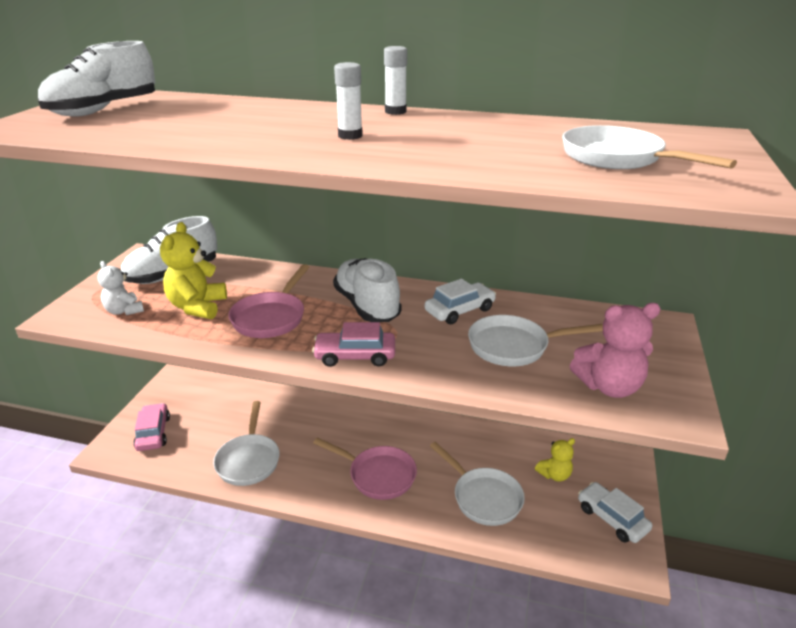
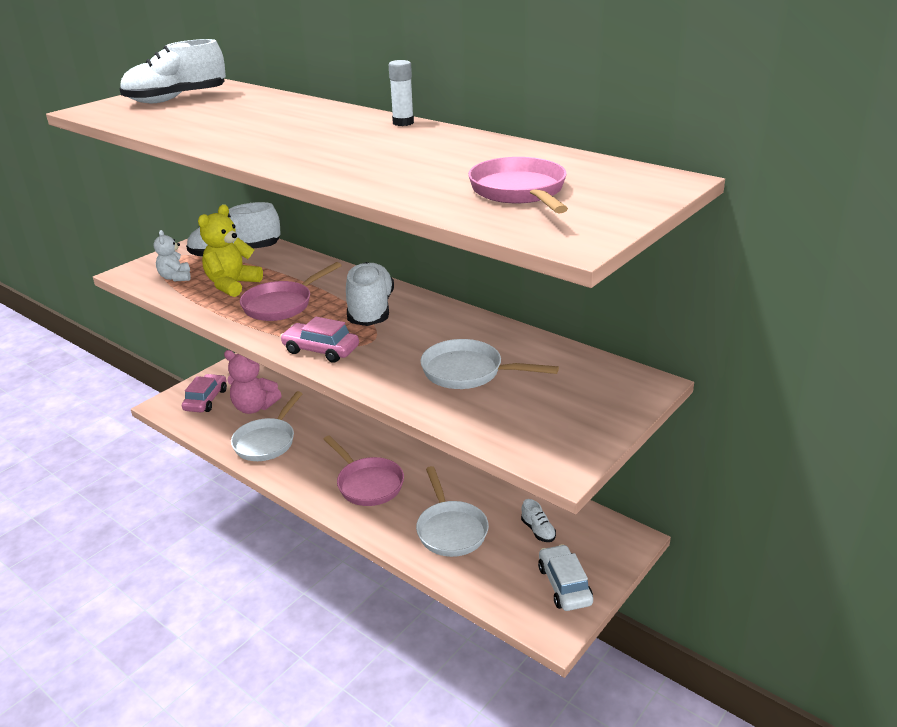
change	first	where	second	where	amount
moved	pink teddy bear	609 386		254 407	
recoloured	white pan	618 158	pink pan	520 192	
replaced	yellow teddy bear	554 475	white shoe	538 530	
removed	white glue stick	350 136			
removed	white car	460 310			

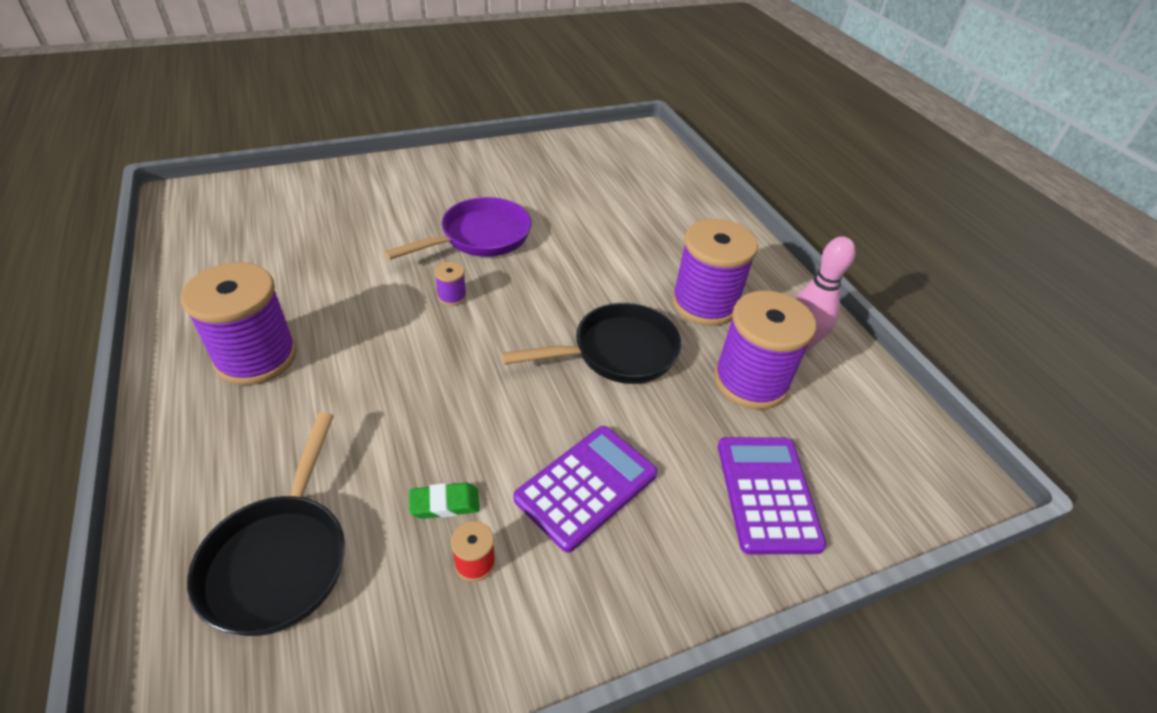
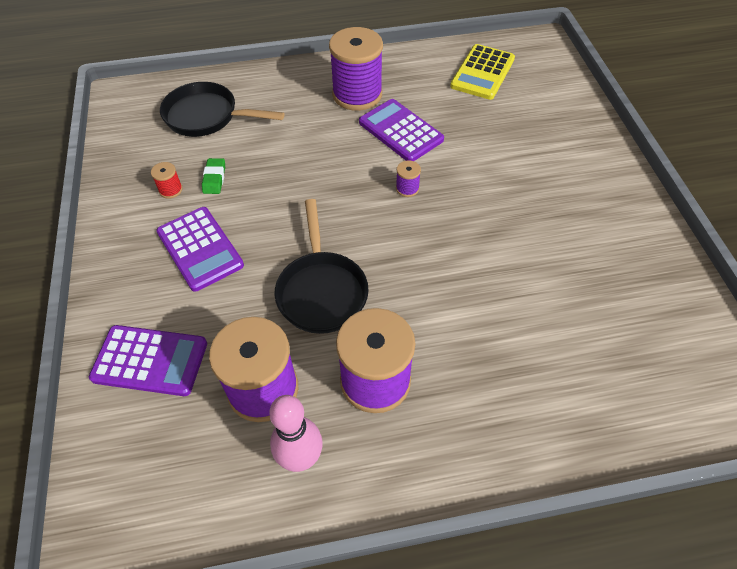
change	first	where	second	where	amount
added			purple calculator	400 131	
added			yellow calculator	482 73	
removed	purple pan	480 237			

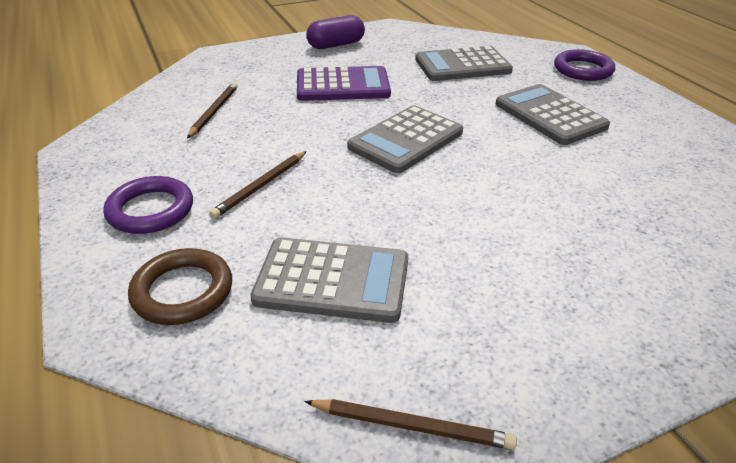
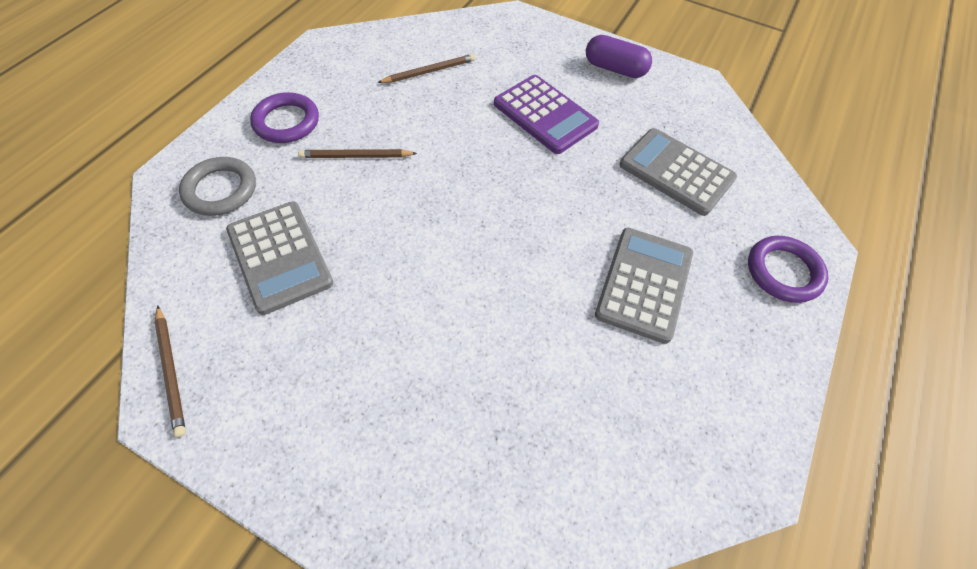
change	first	where	second	where	amount
recoloured	brown ring	182 291	grey ring	220 190	
removed	grey calculator	406 140			

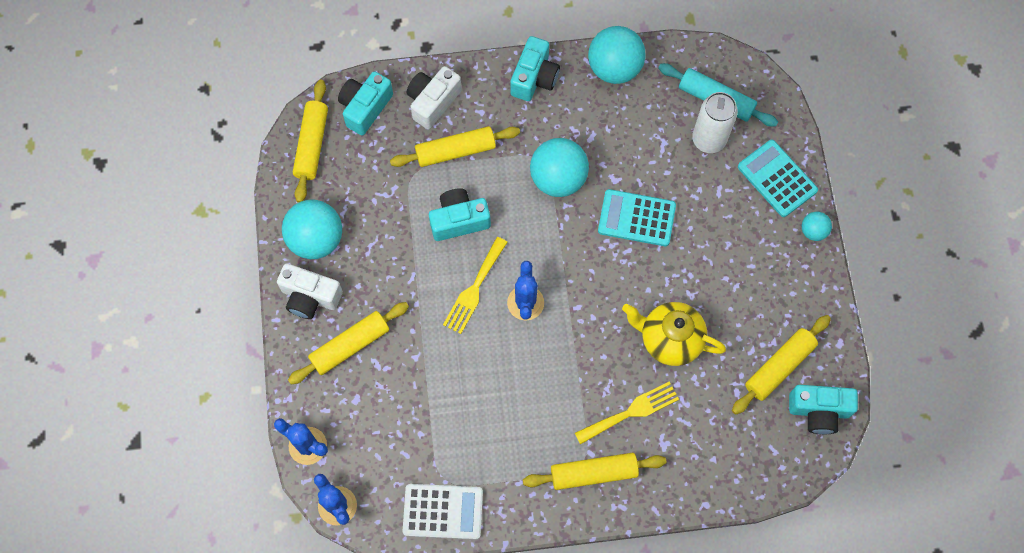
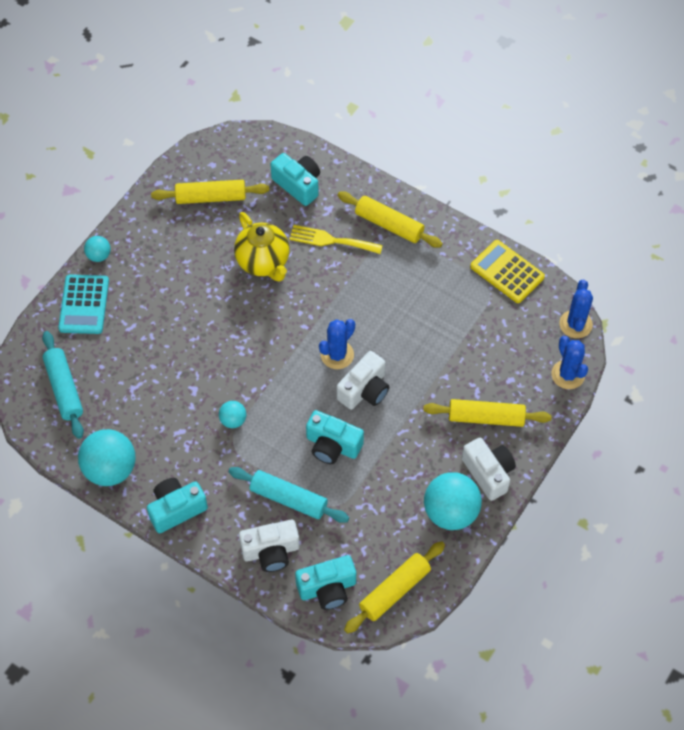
change	first	where	second	where	amount
resized	turquoise ball	558 178		233 420	x0.50
recoloured	yellow rolling pin	455 151	turquoise rolling pin	288 499	
moved	turquoise camera	819 411		298 185	
replaced	yellow fork	474 289	white camera	364 390	
recoloured	white calculator	443 511	yellow calculator	507 272	
removed	turquoise calculator	636 218			
removed	white can	708 140			

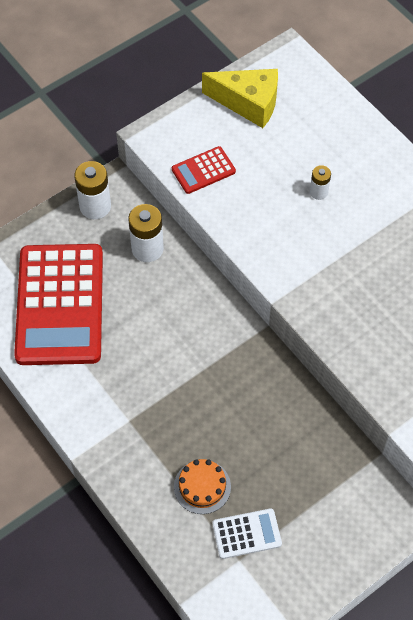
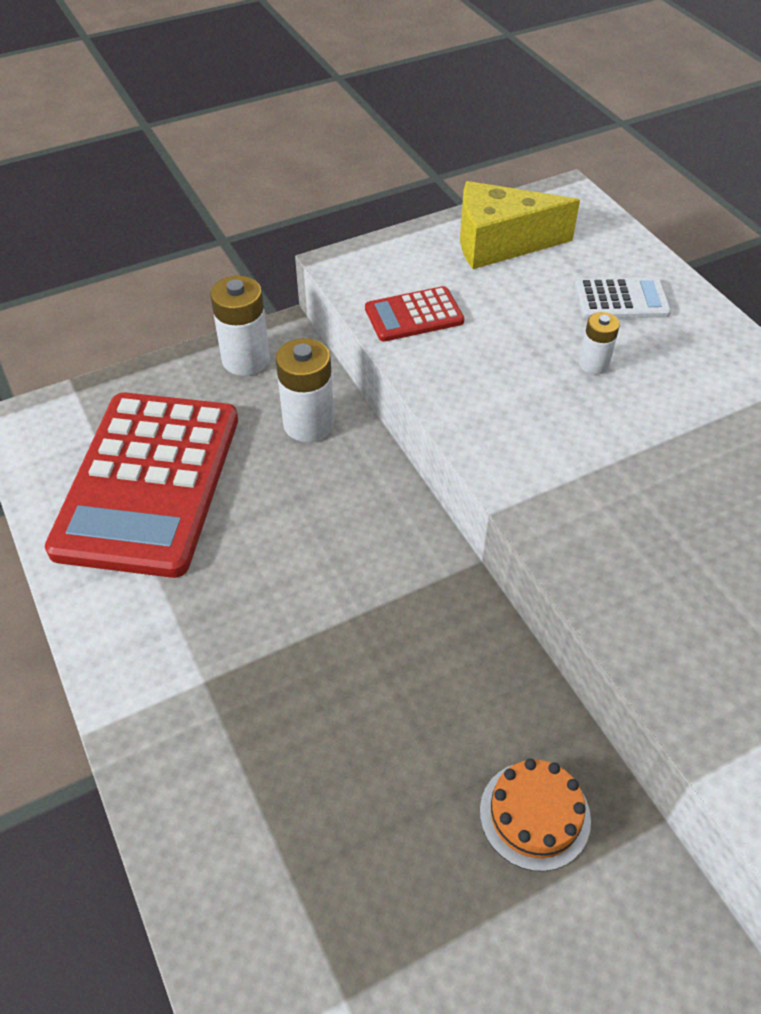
change	first	where	second	where	amount
turned	yellow cheese	248 103		500 243	150 degrees clockwise
moved	orange cake	202 486		535 815	
moved	white calculator	246 534		621 300	

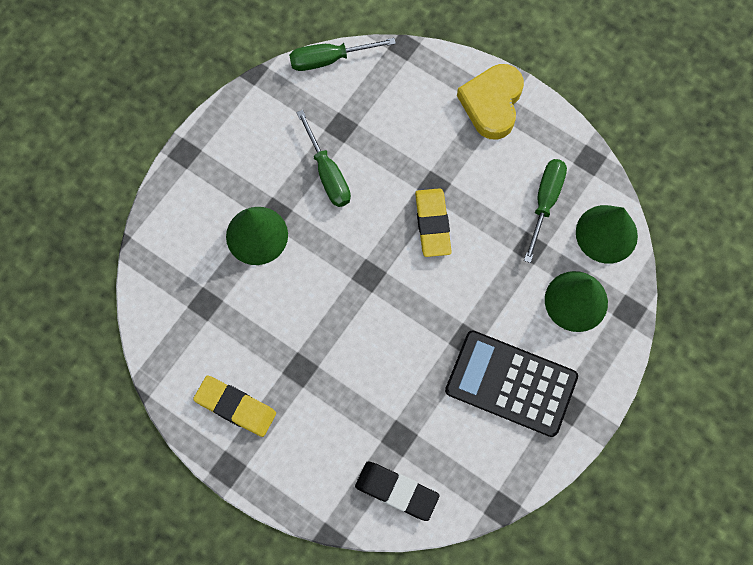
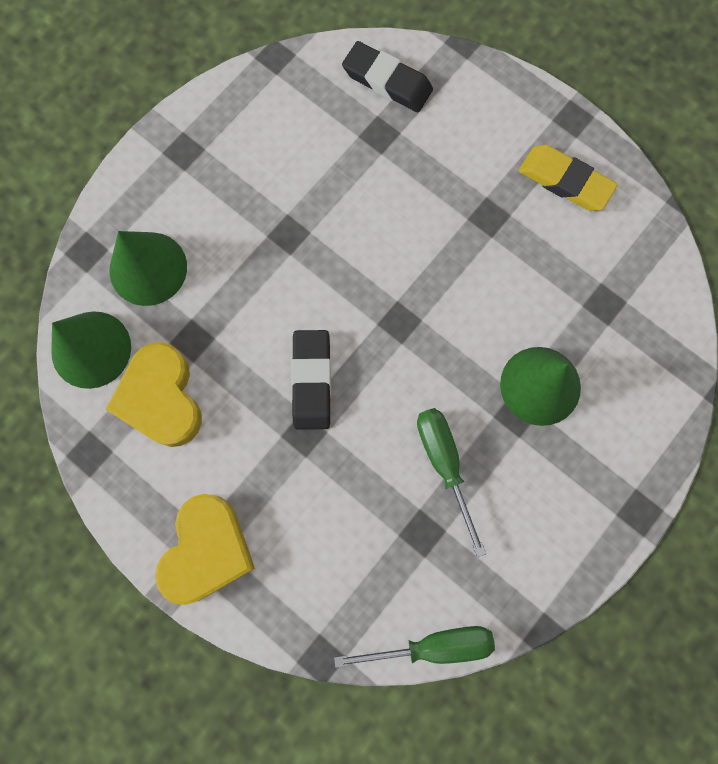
change	first	where	second	where	amount
replaced	green screwdriver	545 202	yellow heart	161 398	
recoloured	yellow eraser	432 224	black eraser	311 381	
removed	black calculator	511 383			

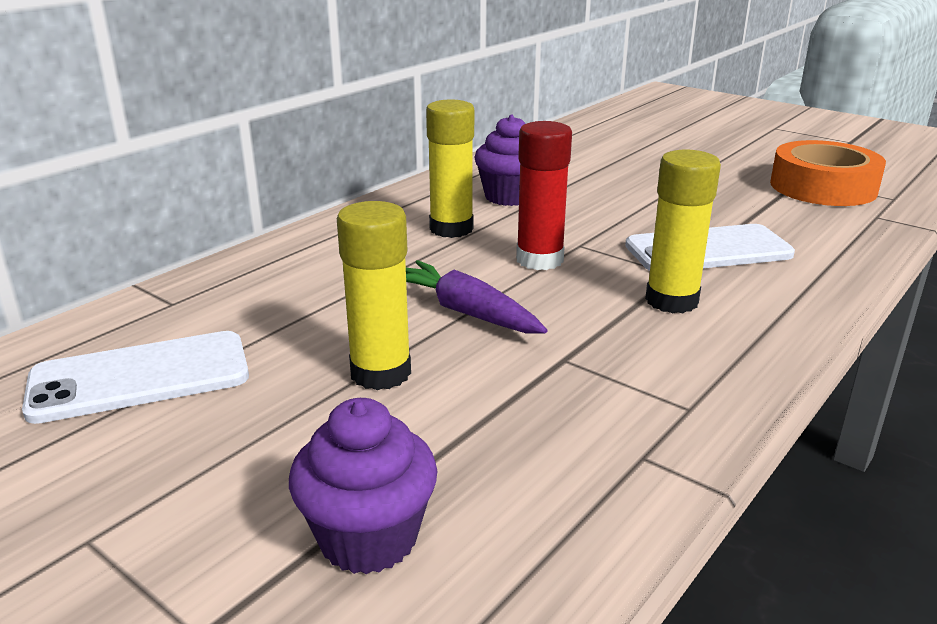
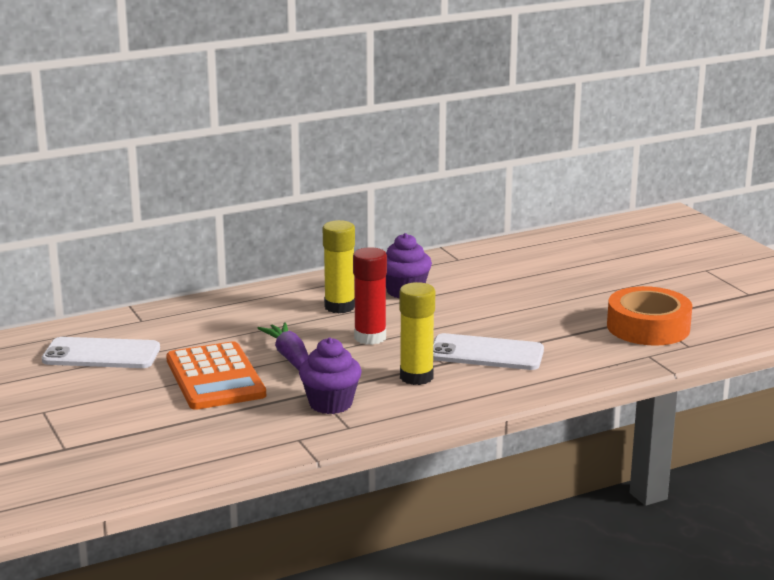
change	first	where	second	where	amount
replaced	yellow glue stick	380 373	orange calculator	215 377	
moved	purple cupcake	368 538		330 404	

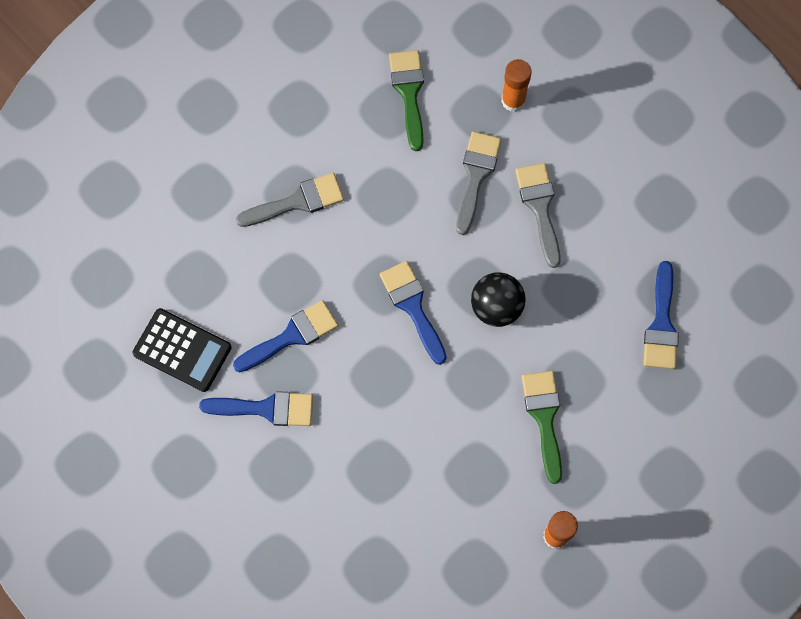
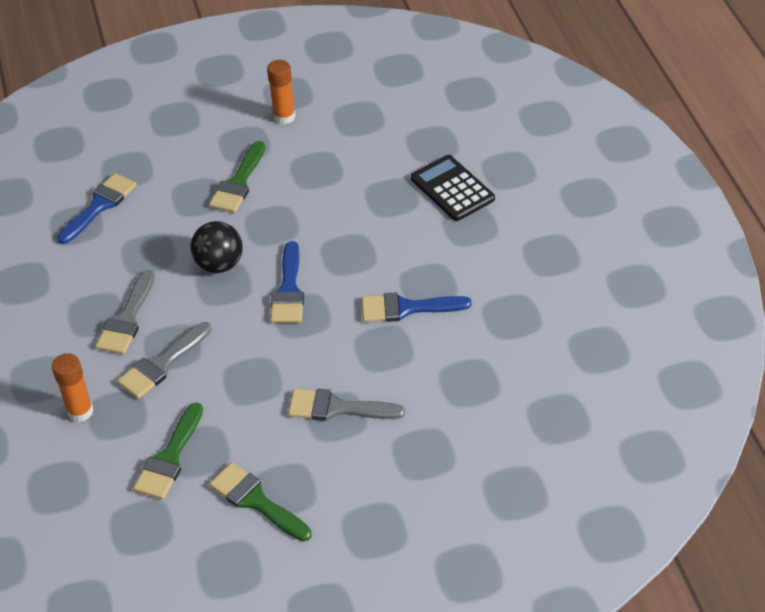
change	first	where	second	where	amount
added			green brush	256 501	
moved	black calculator	182 350		452 189	
removed	blue brush	266 408			

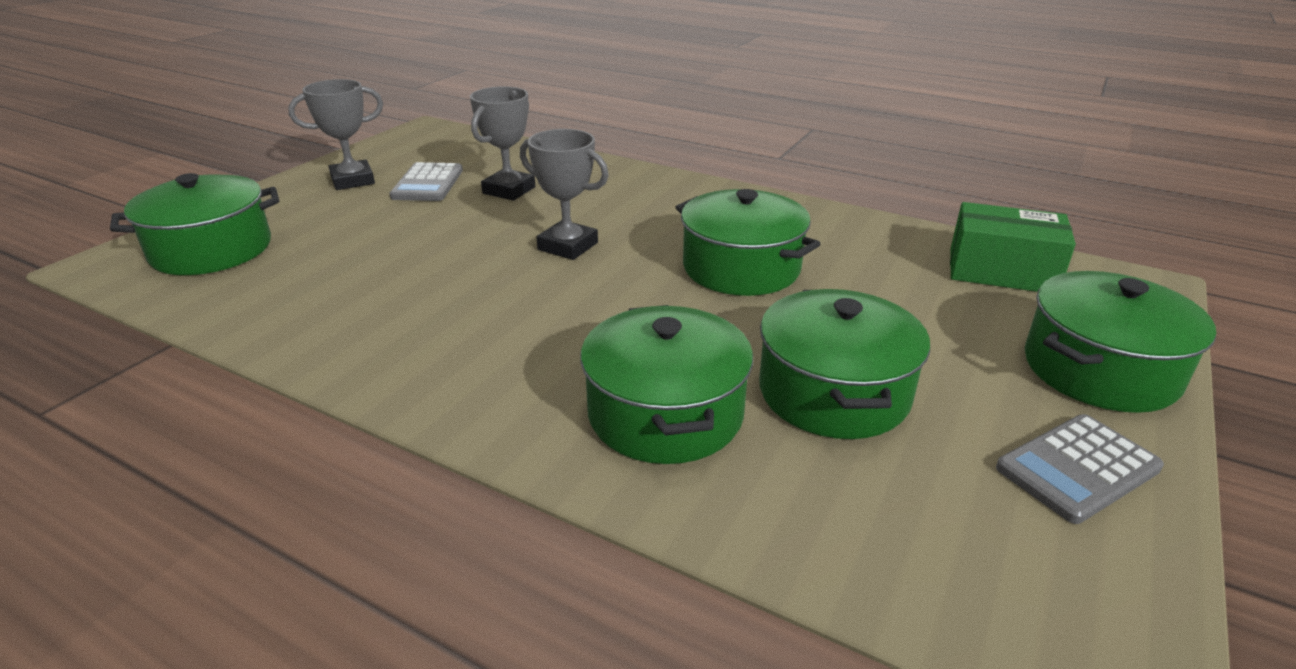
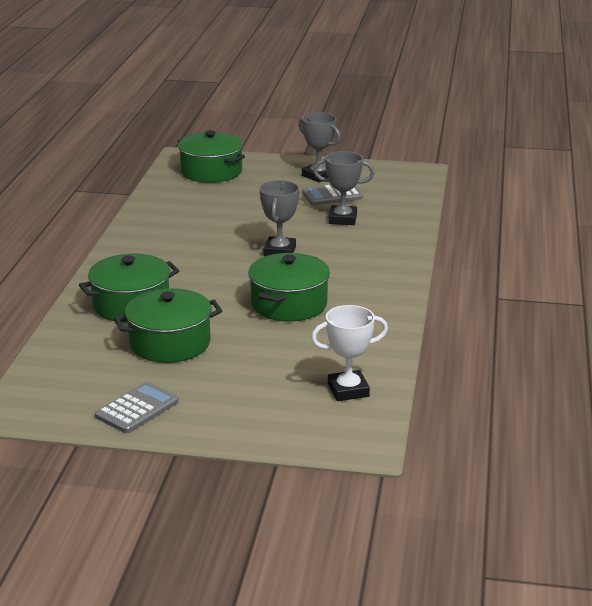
change	first	where	second	where	amount
turned	grey calculator	1077 468		137 409	90 degrees clockwise
replaced	green box	1001 271	white trophy	348 390	
removed	green pot	1100 370			

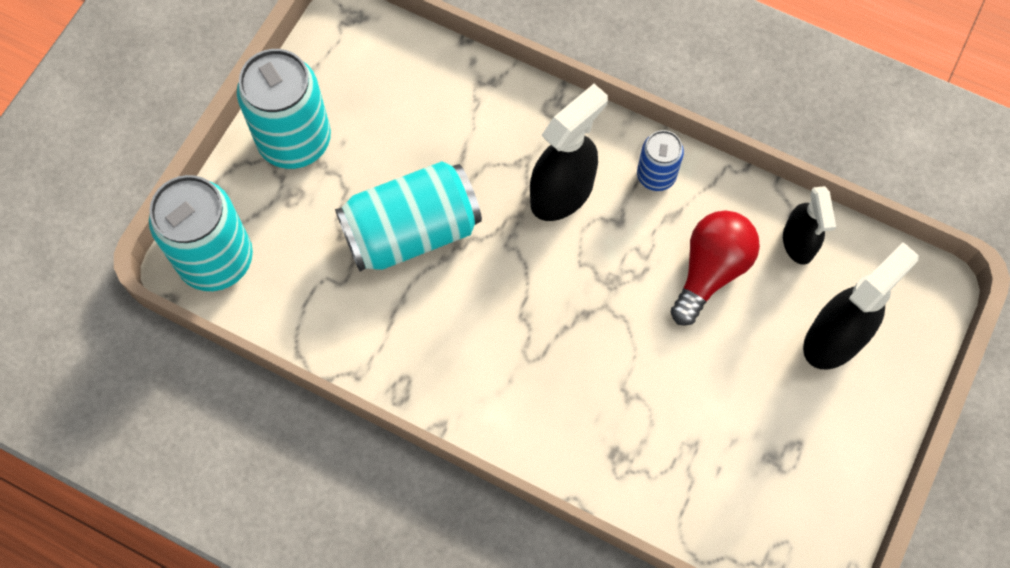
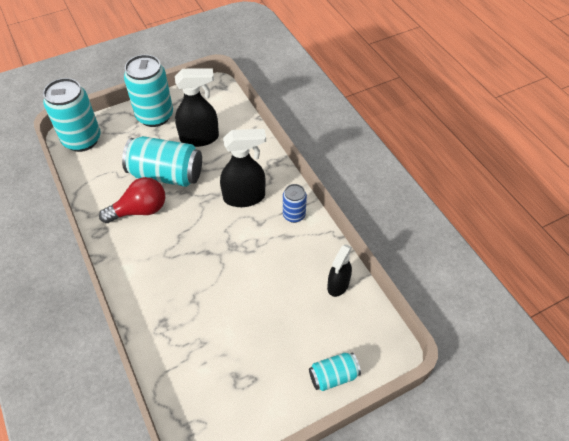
change	first	where	second	where	amount
moved	red light bulb	710 271		140 210	
moved	black spray bottle	835 338		200 138	
added			turquoise can	333 376	

